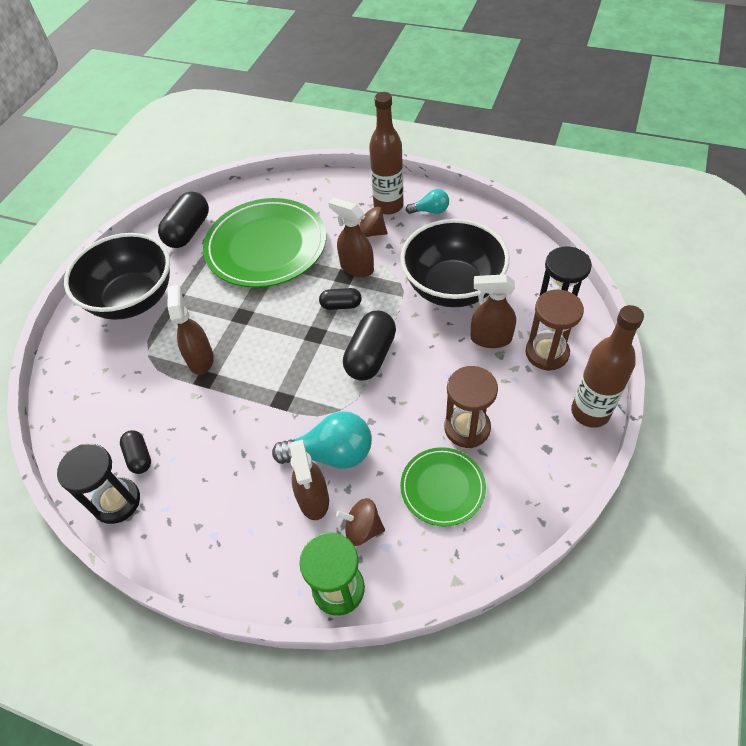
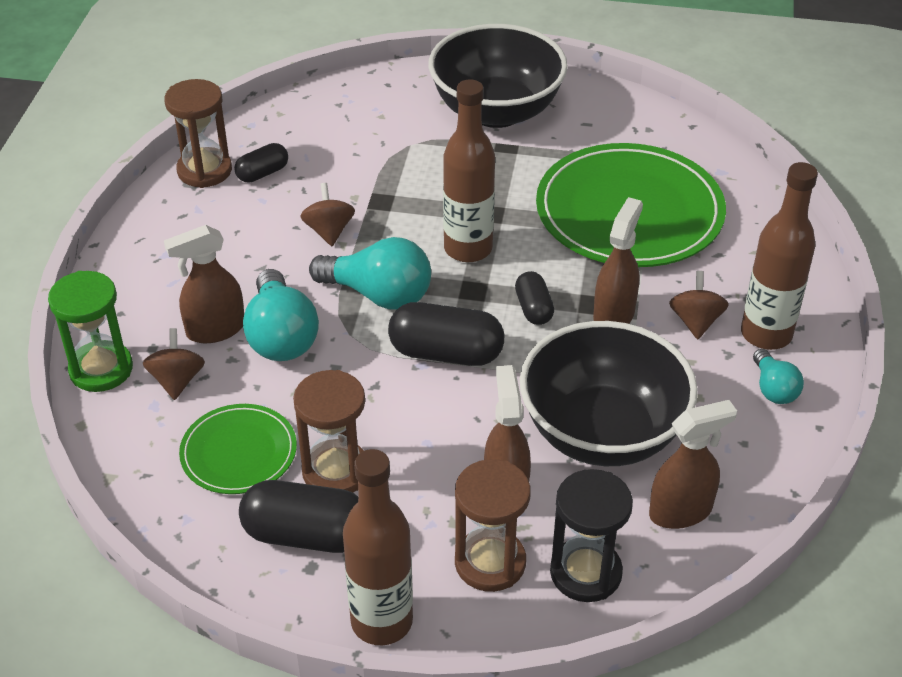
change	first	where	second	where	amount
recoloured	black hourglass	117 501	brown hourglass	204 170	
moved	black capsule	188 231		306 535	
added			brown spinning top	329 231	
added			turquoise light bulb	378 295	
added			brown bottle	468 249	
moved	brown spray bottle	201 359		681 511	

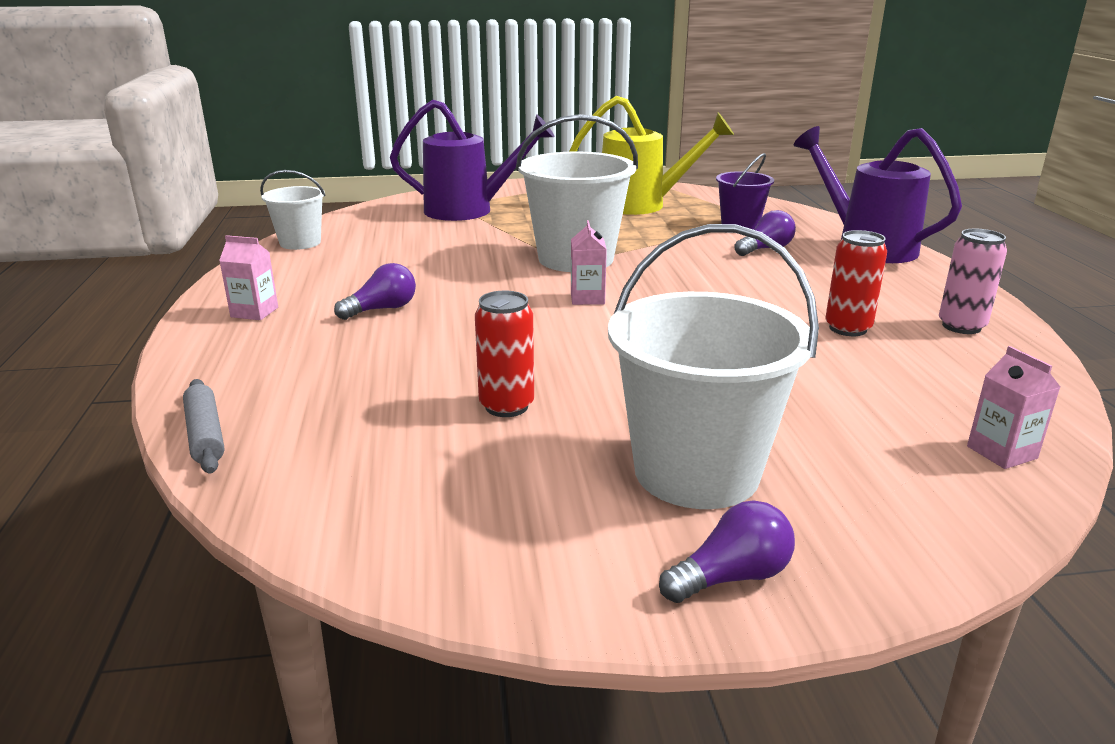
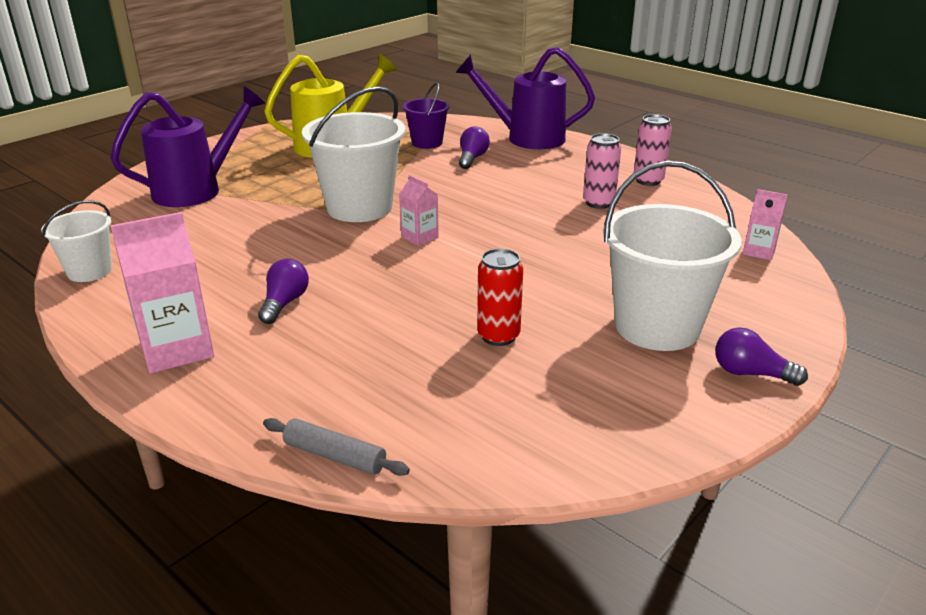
change	first	where	second	where	amount
resized	pink carton	254 312		176 349	x1.83
recoloured	red can	848 328	pink can	598 203	
turned	purple light bulb	731 577		750 373	90 degrees counterclockwise

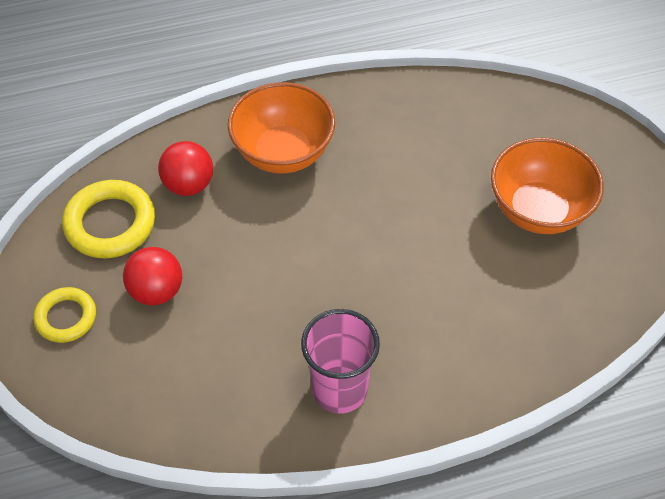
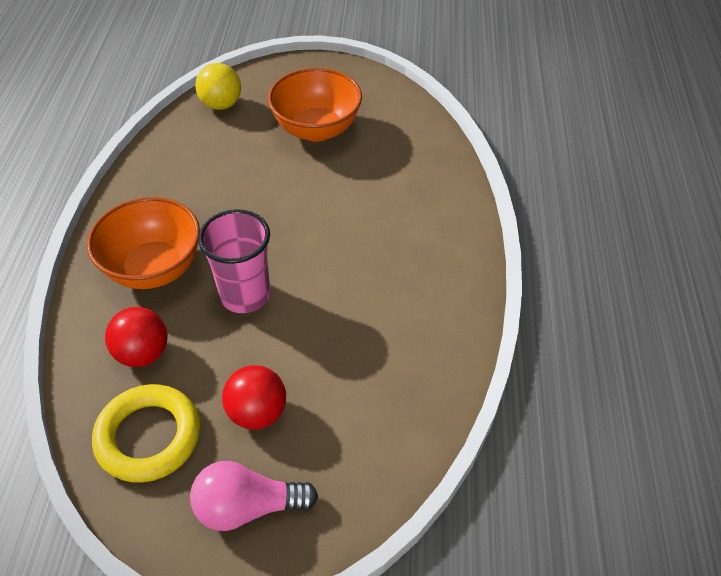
change	first	where	second	where	amount
replaced	yellow ring	66 317	pink light bulb	247 507	
added			yellow ball	221 104	
moved	pink cup	339 389		245 295	

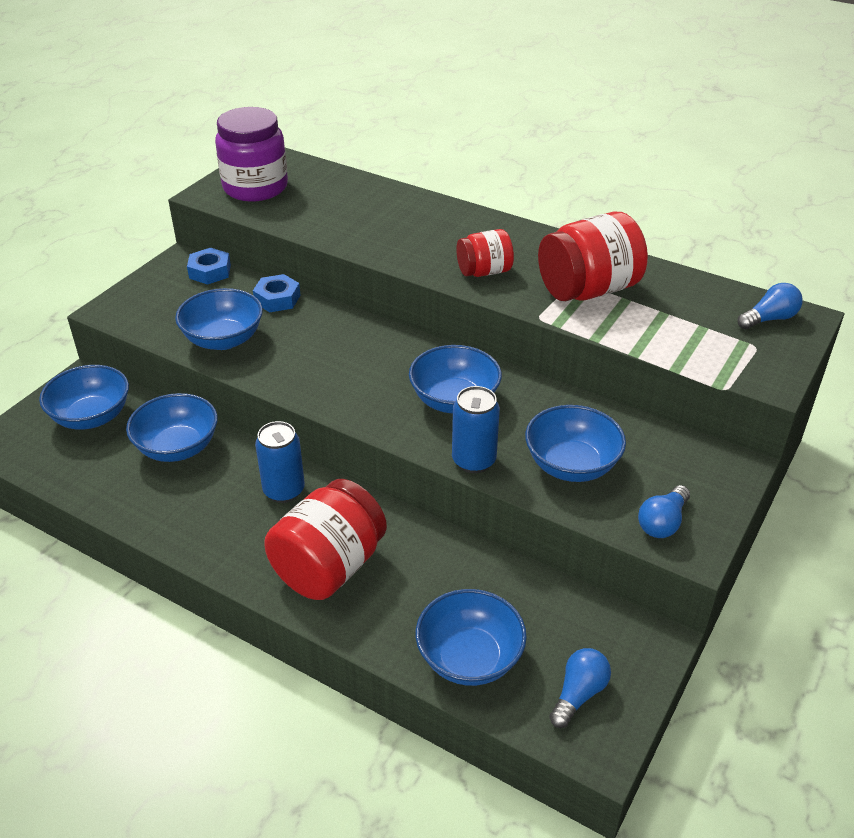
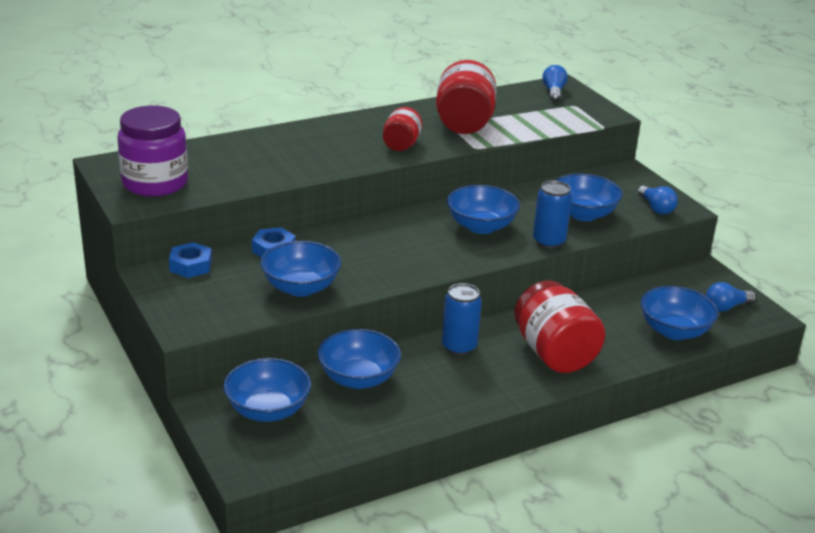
change	first	where	second	where	amount
turned	blue light bulb	578 694		726 307	90 degrees counterclockwise

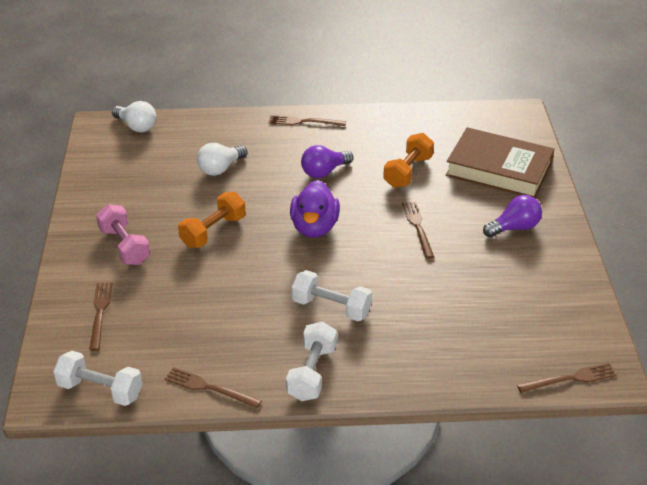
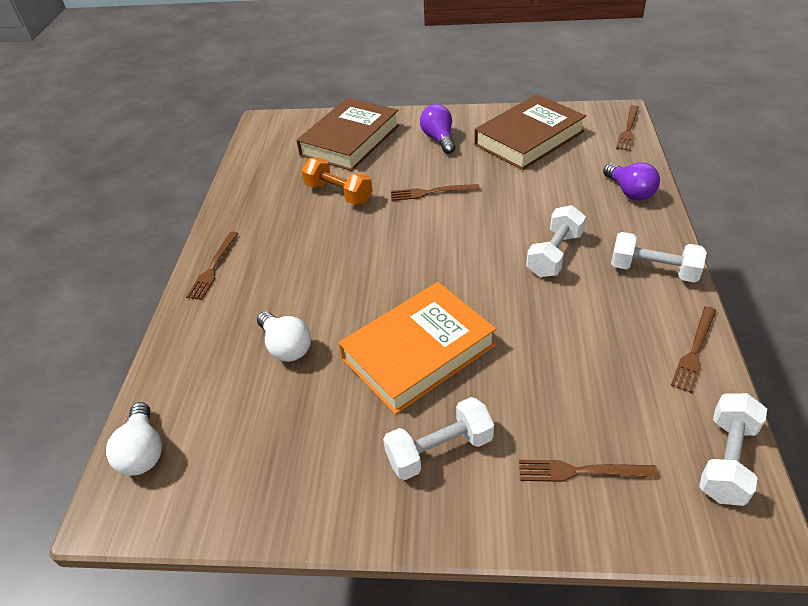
change	first	where	second	where	amount
turned	white light bulb	136 126		143 451	120 degrees clockwise
replaced	orange dumbbell	213 231	orange book	418 352	
recoloured	pink dumbbell	124 246	white dumbbell	439 450	
added			brown book	529 138	
moved	purple light bulb	324 172		630 192	
turned	brown fork	570 379		628 129	150 degrees counterclockwise
removed	purple duck	314 227			

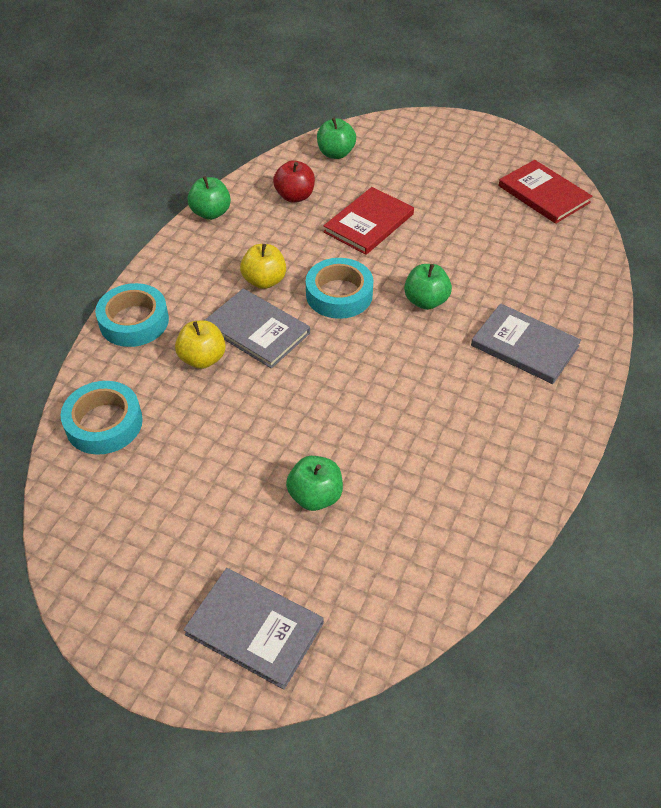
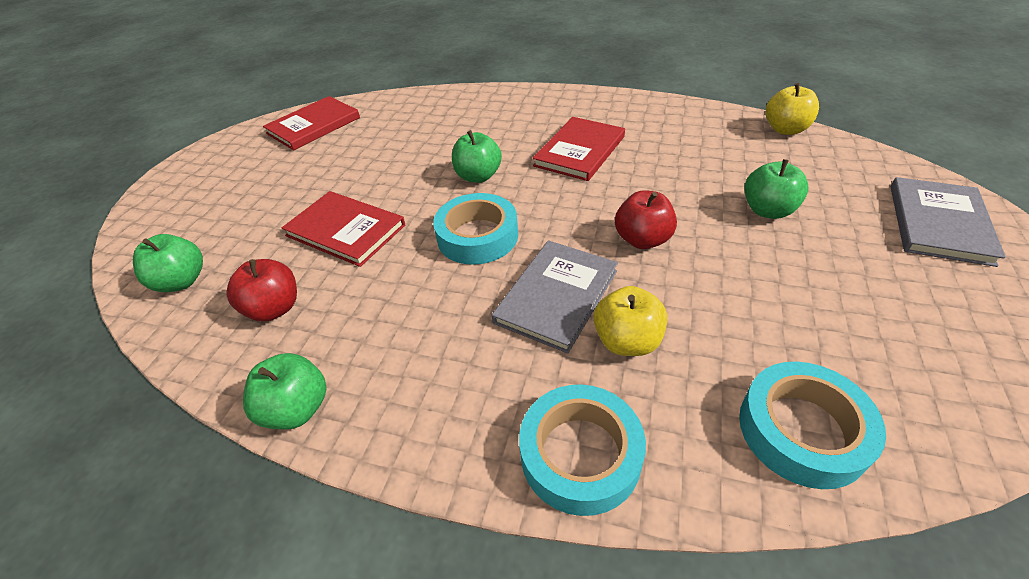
change	first	where	second	where	amount
added			red book	579 151	
added			red apple	642 240	
moved	yellow apple	264 281		785 129	
removed	grey book	524 346			

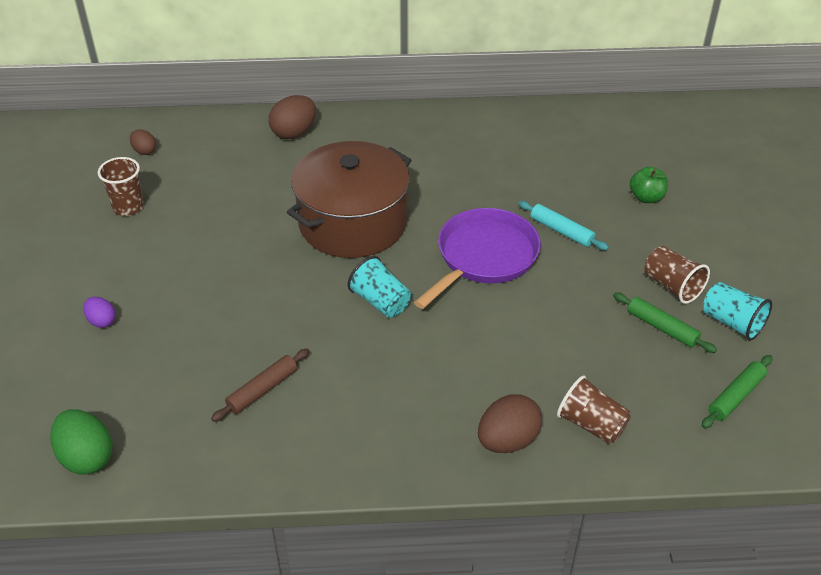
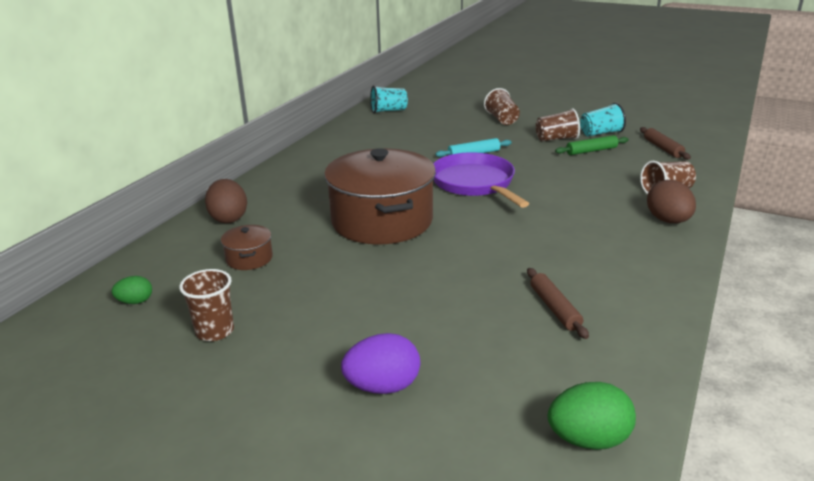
change	first	where	second	where	amount
recoloured	brown egg	144 151	green egg	135 301	
added			brown pot	249 258	
resized	purple egg	102 321		383 386	x1.74
moved	turquoise cup	380 301		388 111	
added			brown cup	502 119	
recoloured	green rolling pin	735 396	brown rolling pin	663 148	
removed	green apple	646 197			

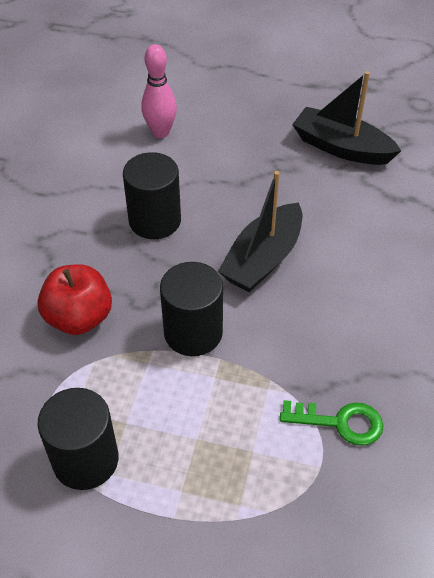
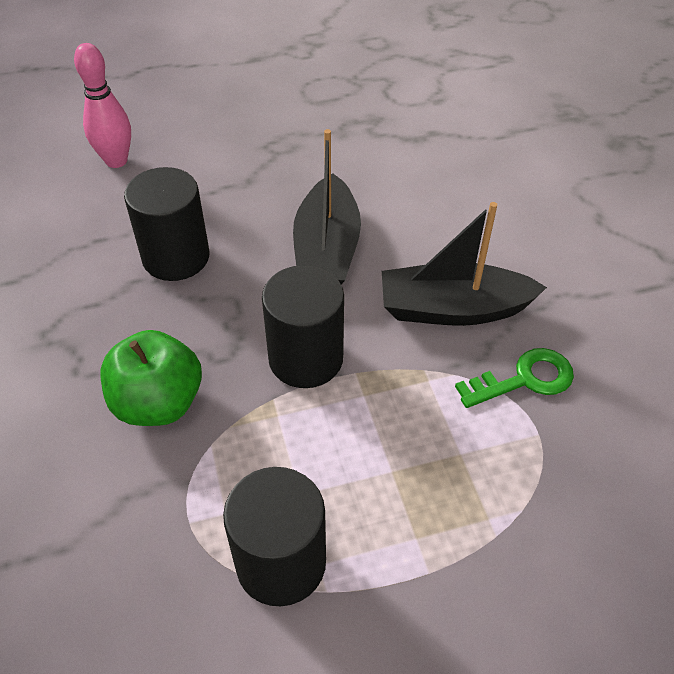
change	first	where	second	where	amount
recoloured	red apple	79 318	green apple	158 403	
moved	black boat	341 148		453 309	

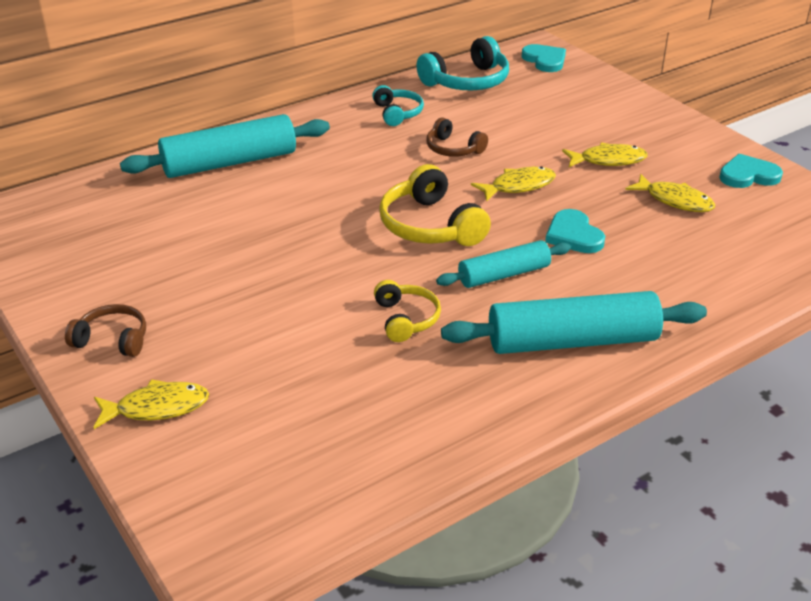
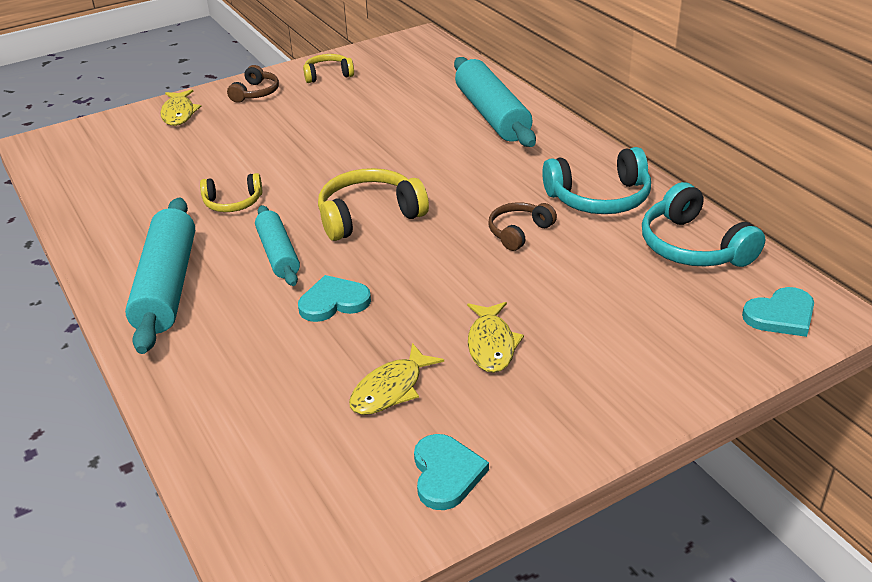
change	first	where	second	where	amount
added			yellow headphones	328 75	
resized	turquoise headphones	397 113		599 198	x1.66
removed	yellow fish	518 186			

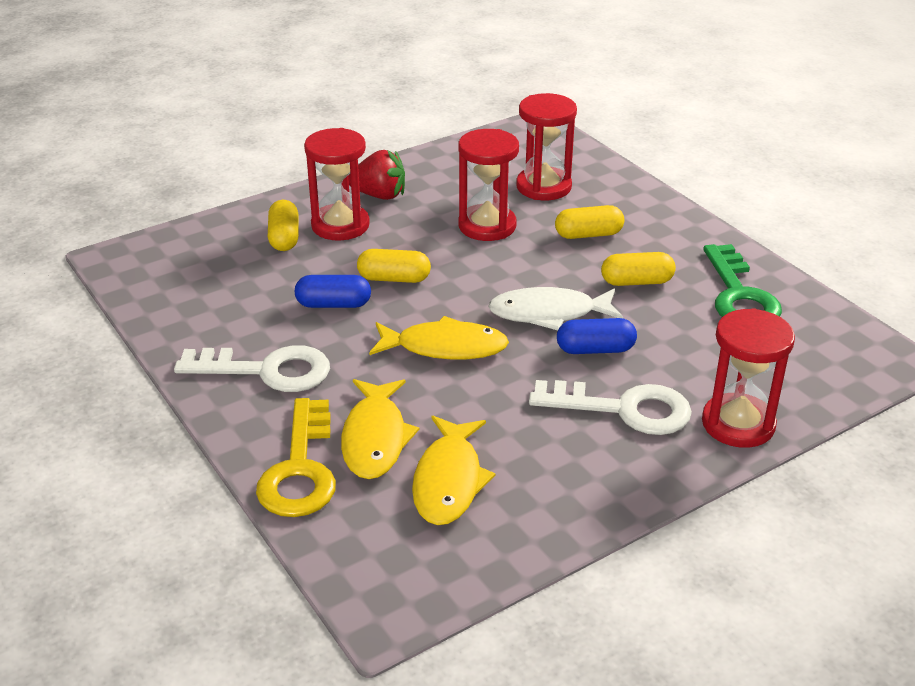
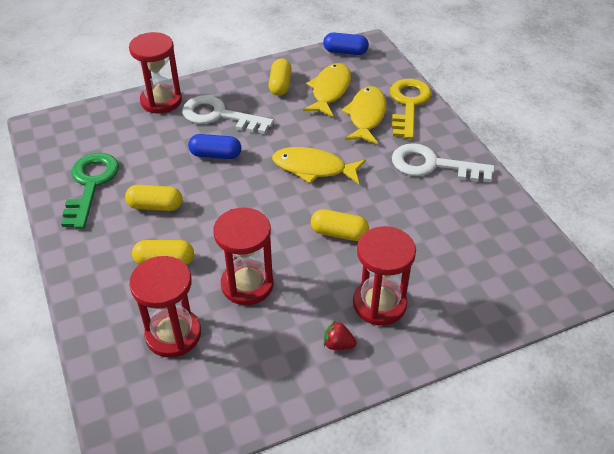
change	first	where	second	where	amount
moved	yellow capsule	284 237		280 85	
moved	blue capsule	333 304		345 52	
resized	red strawberry	380 195		338 344	x0.57
removed	white fish	549 313			

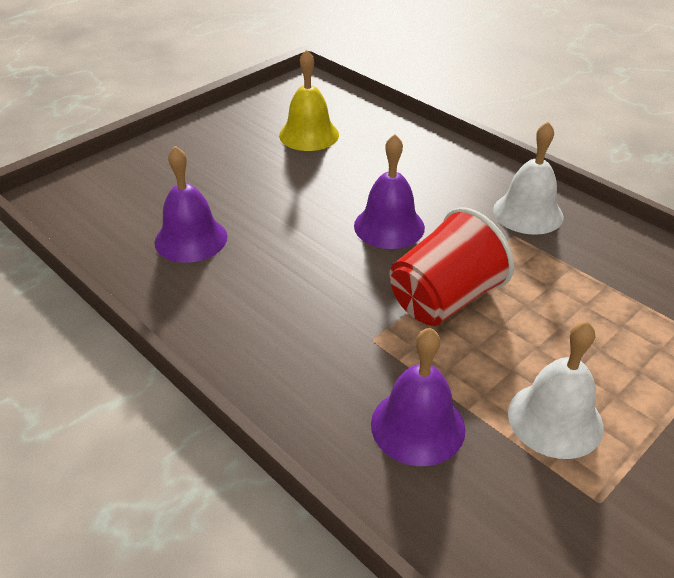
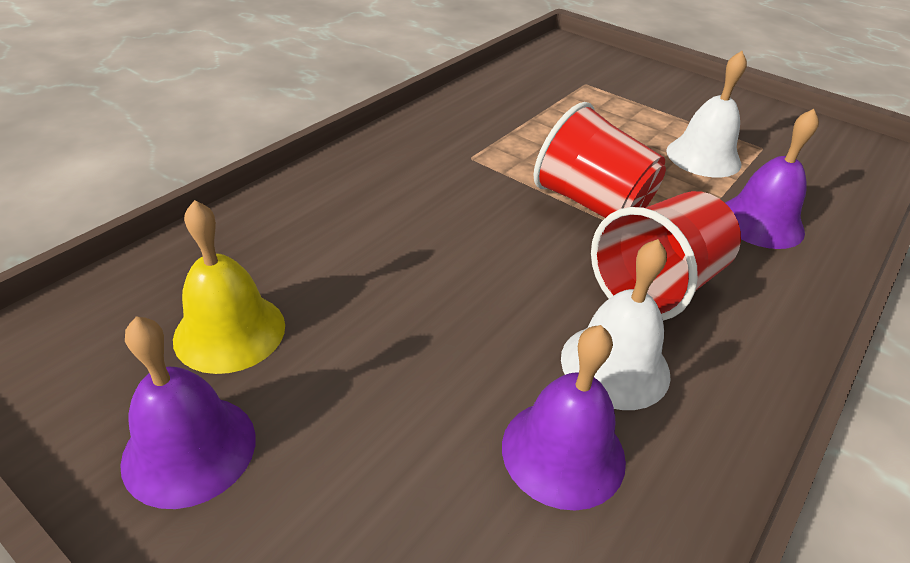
change	first	where	second	where	amount
moved	purple bell	389 226		189 449	
moved	white bell	528 213		615 365	
added			red cup	656 286	

